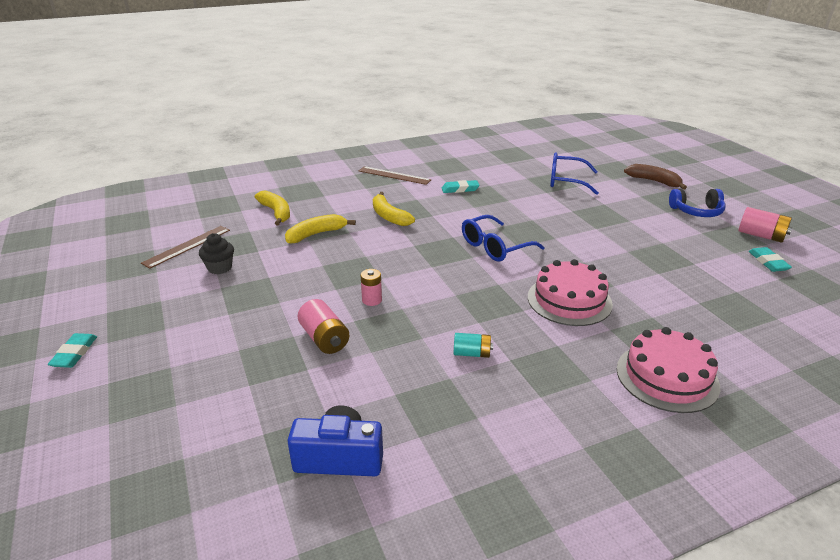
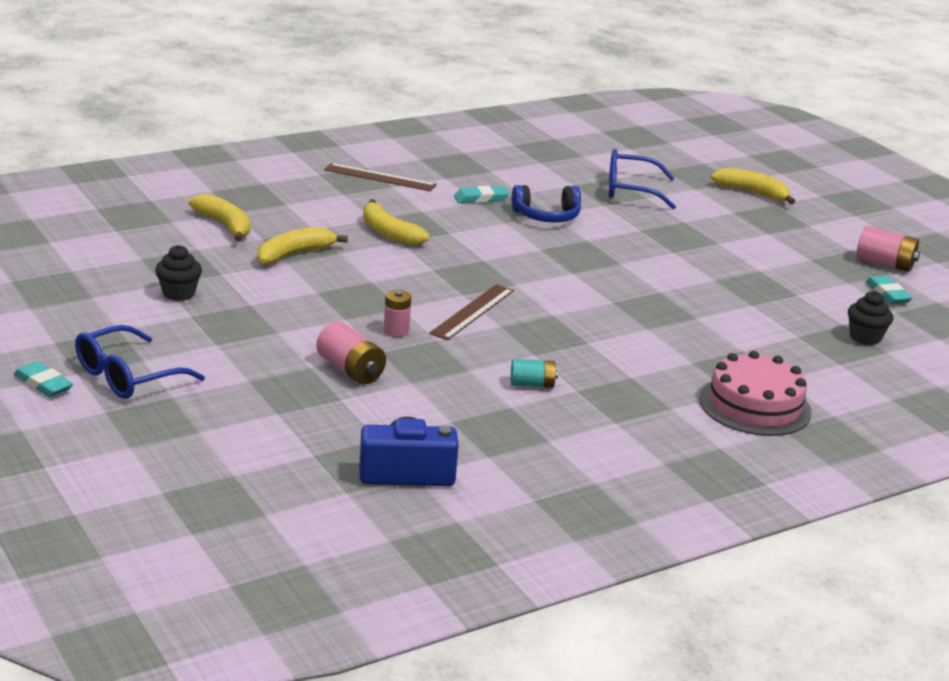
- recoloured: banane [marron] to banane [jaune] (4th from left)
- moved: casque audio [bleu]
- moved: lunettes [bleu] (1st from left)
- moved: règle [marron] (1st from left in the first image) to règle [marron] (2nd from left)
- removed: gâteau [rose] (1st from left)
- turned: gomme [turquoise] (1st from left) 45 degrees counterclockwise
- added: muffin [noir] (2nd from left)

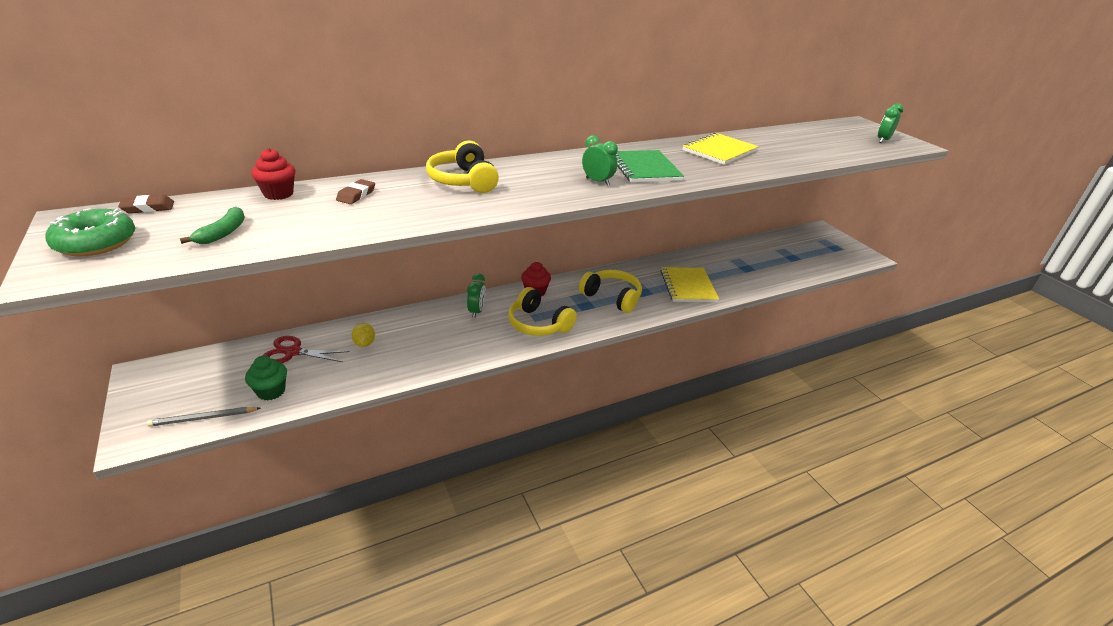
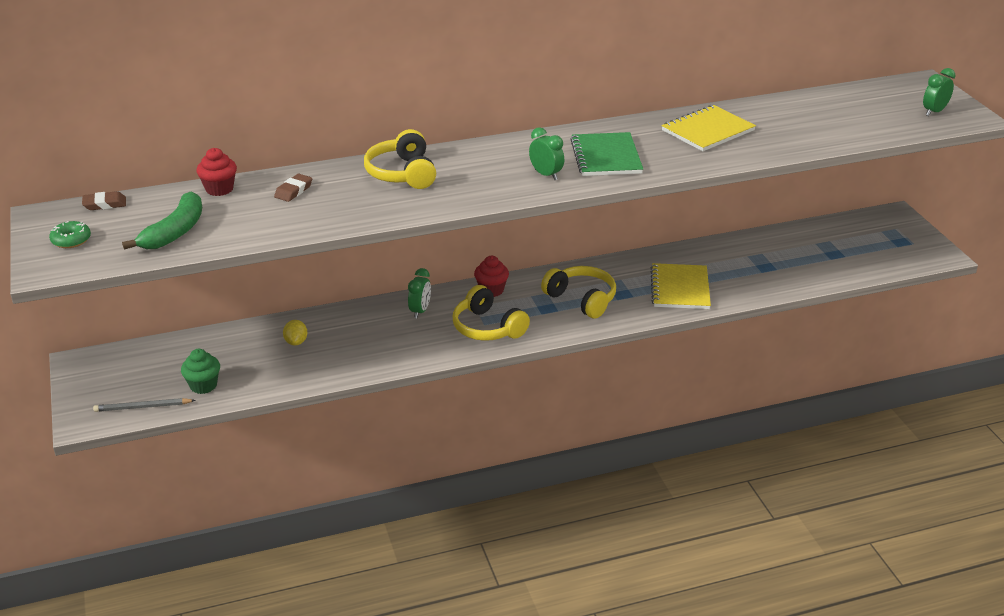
- resized: banane [vert] x1.58
- resized: beignet [vert] x0.62
- removed: ciseaux [rouge]

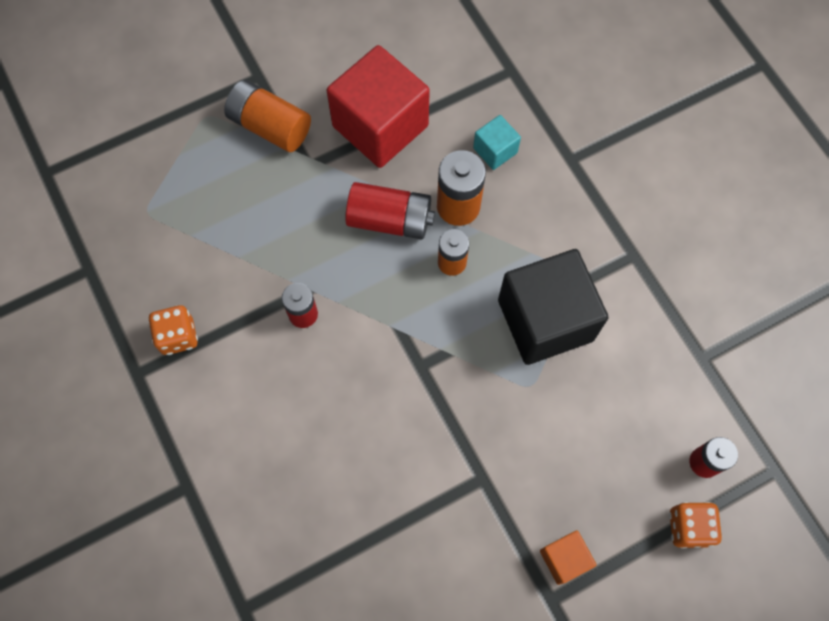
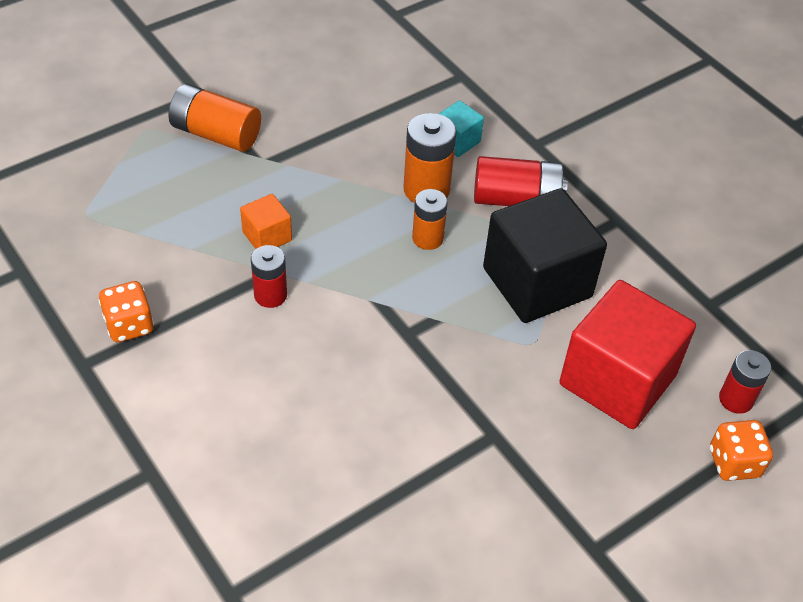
- moved: cube [rouge]
- moved: pile [rouge] (2nd from left)
- moved: cube [orange]

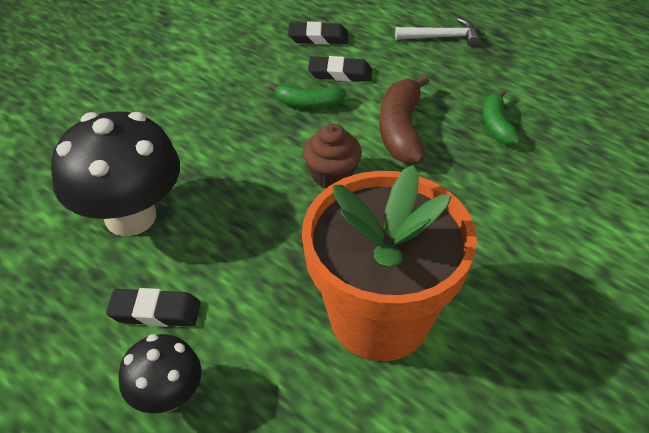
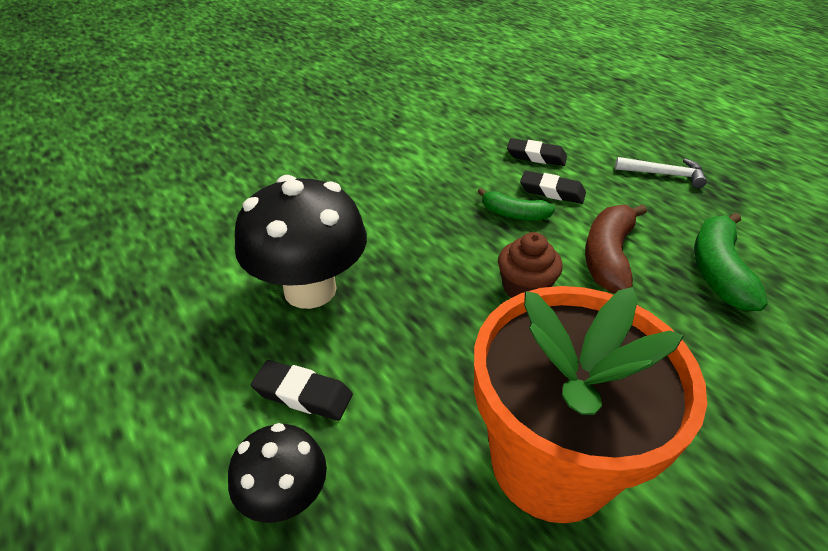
- resized: banane [vert] (2nd from left) x1.60

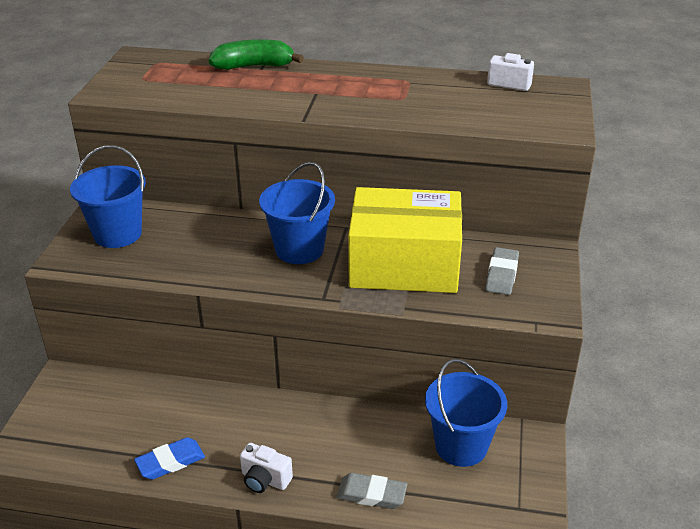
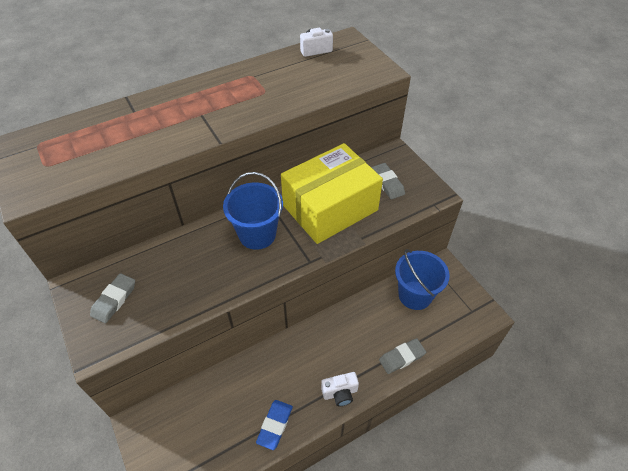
- removed: banane [vert]
- replaced: seau [bleu] (1st from left) to gomme [gris] (1st from left)

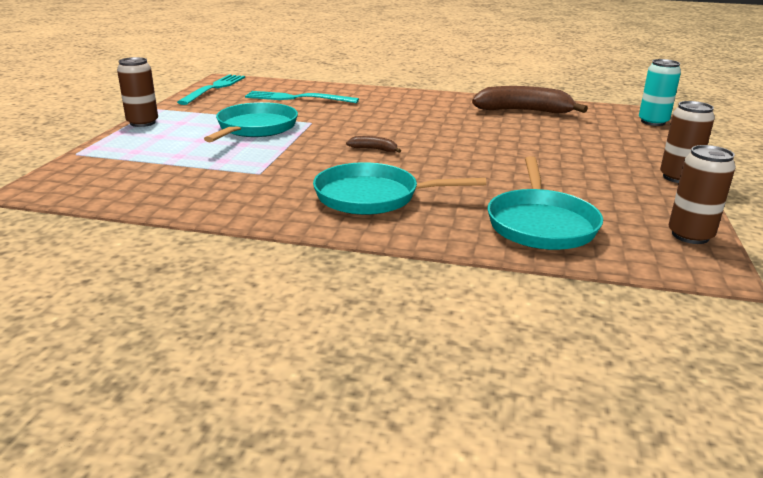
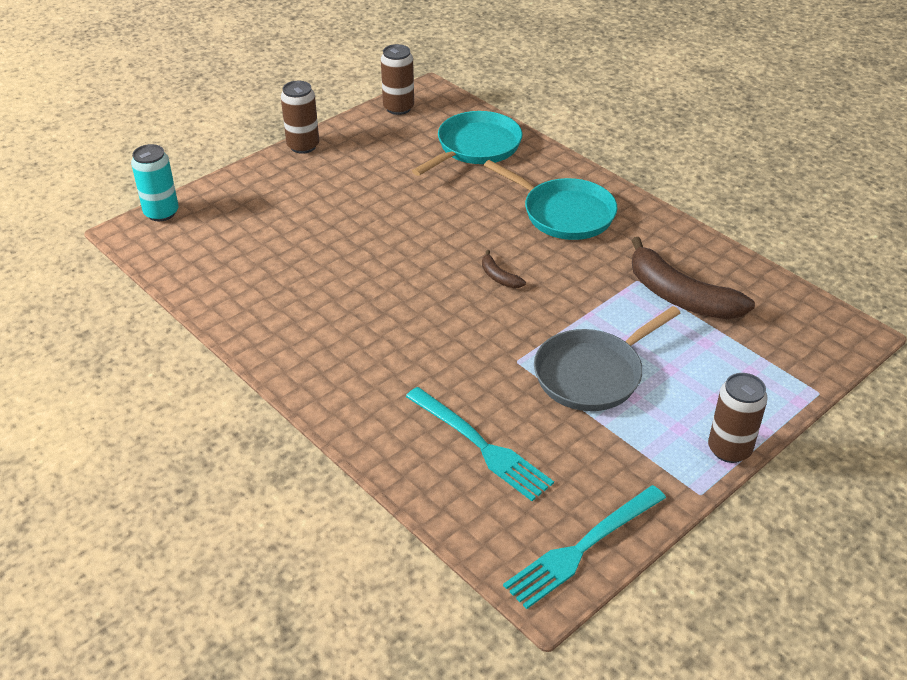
- moved: banane [marron] (2nd from left)
- recoloured: poêle [turquoise] (1st from left) to poêle [gris]

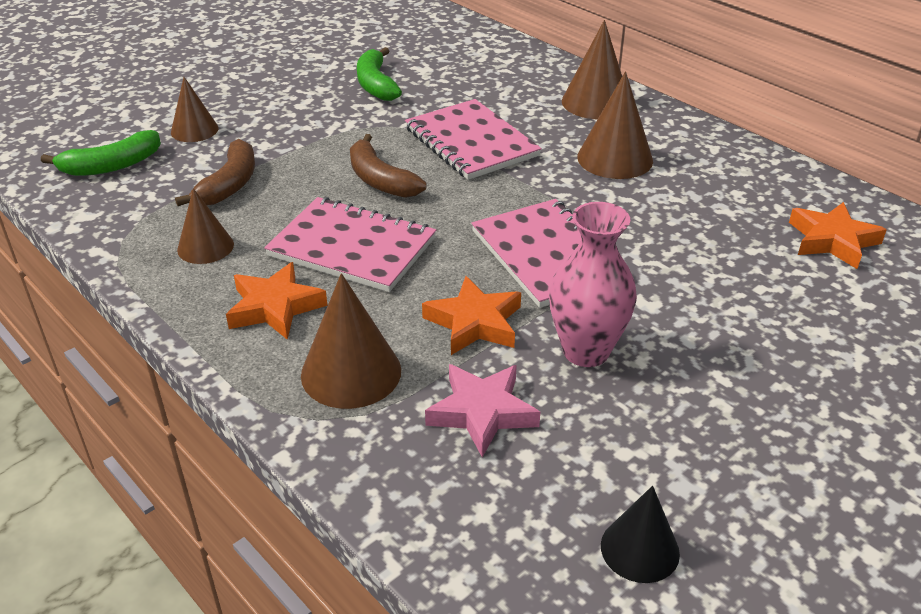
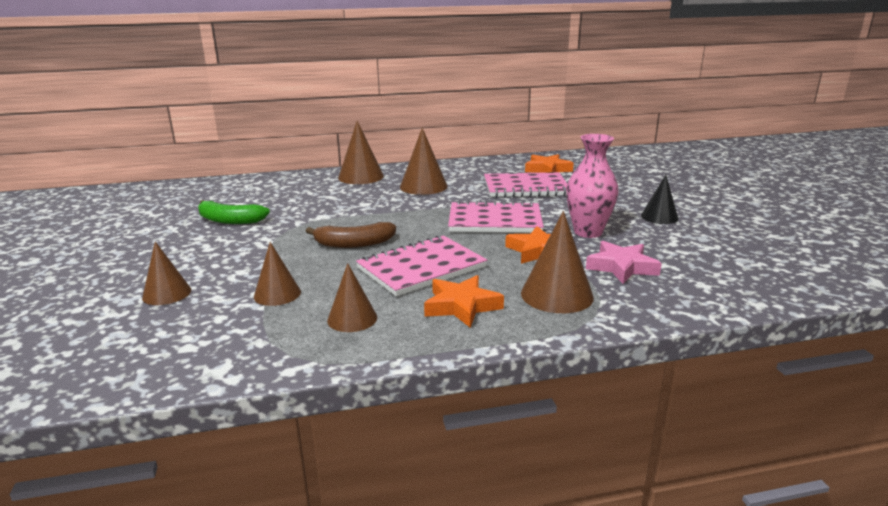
- moved: carnet [rose] (2nd from left in the first image) to carnet [rose] (3rd from left)
- removed: banane [vert] (1st from left)
- replaced: banane [marron] (1st from left) to cône [marron] (2nd from left)
- moved: cône [noir]

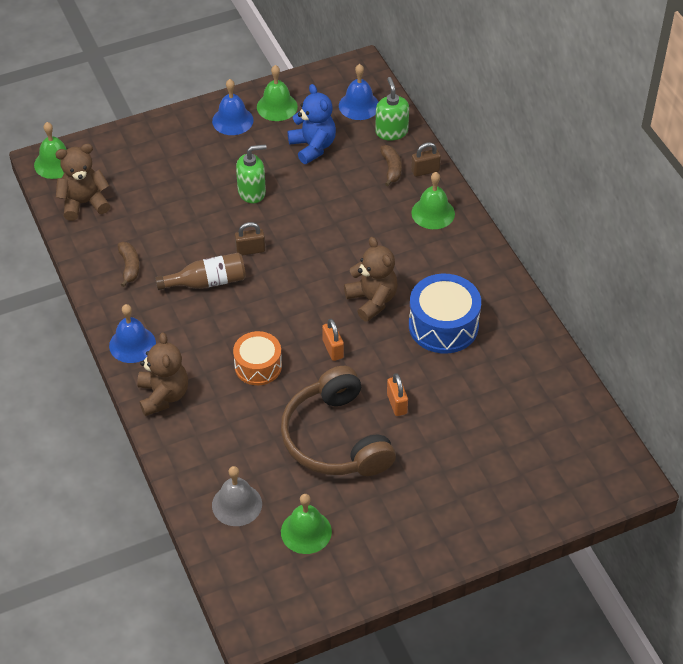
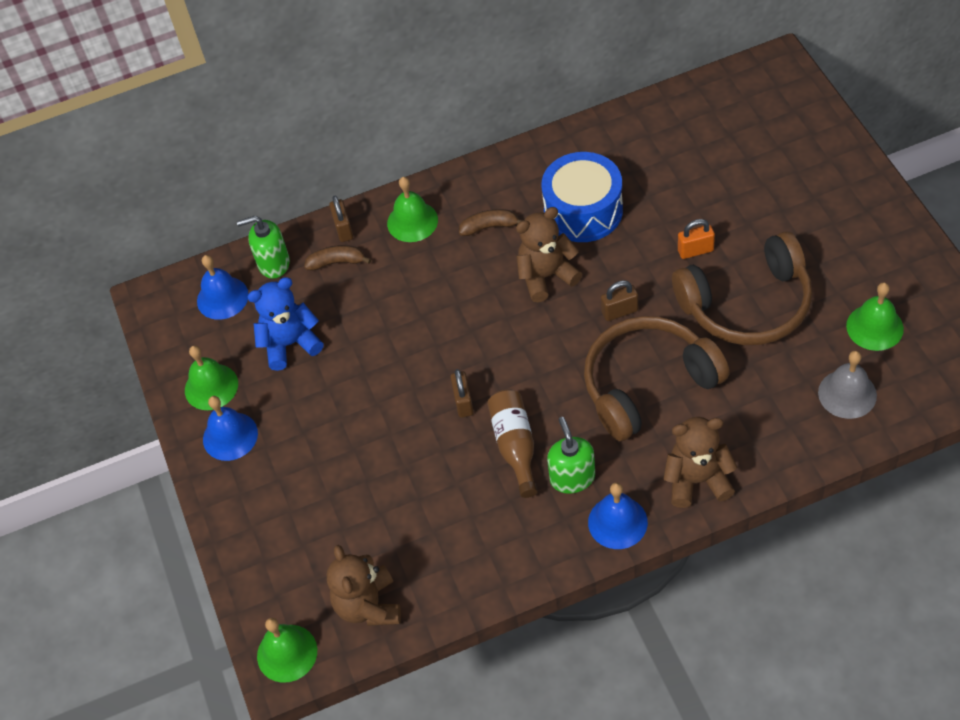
- moved: distributeur de savon [vert] (1st from left in the first image) to distributeur de savon [vert] (2nd from left)
- moved: banane [marron] (1st from left in the first image) to banane [marron] (2nd from left)
- recoloured: cadenas [orange] (1st from left) to cadenas [marron] (3rd from left)
- replaced: tambour [orange] to casque audio [marron] (1st from left)

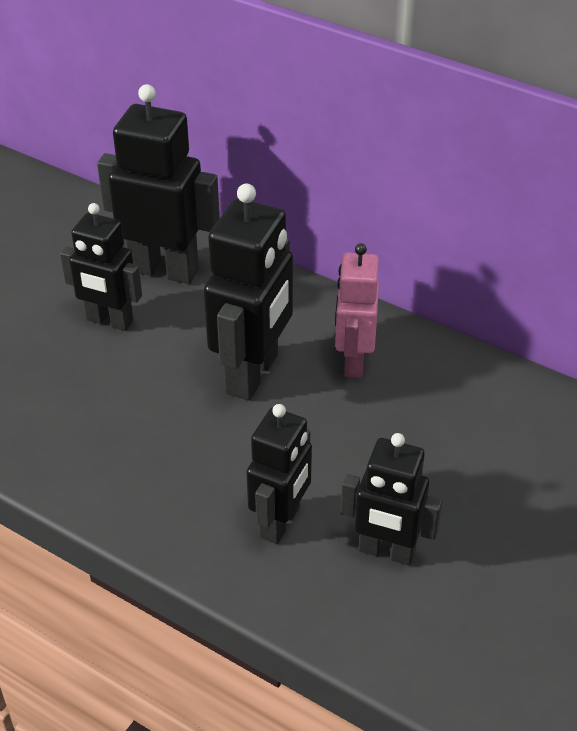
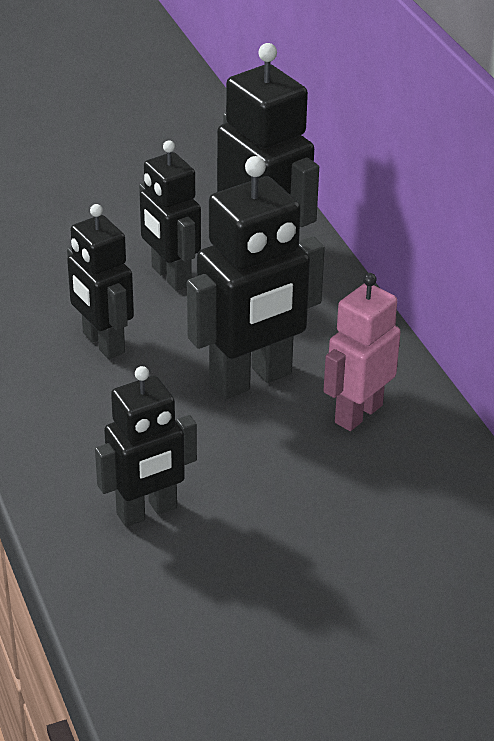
- moved: robot [noir] (5th from left in the first image) to robot [noir] (1st from left)

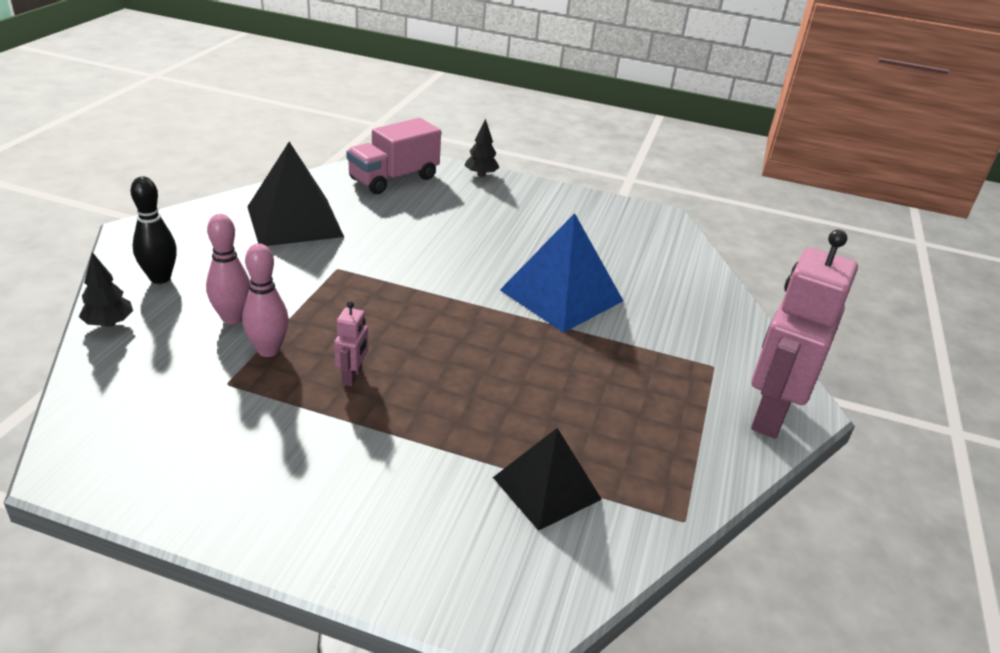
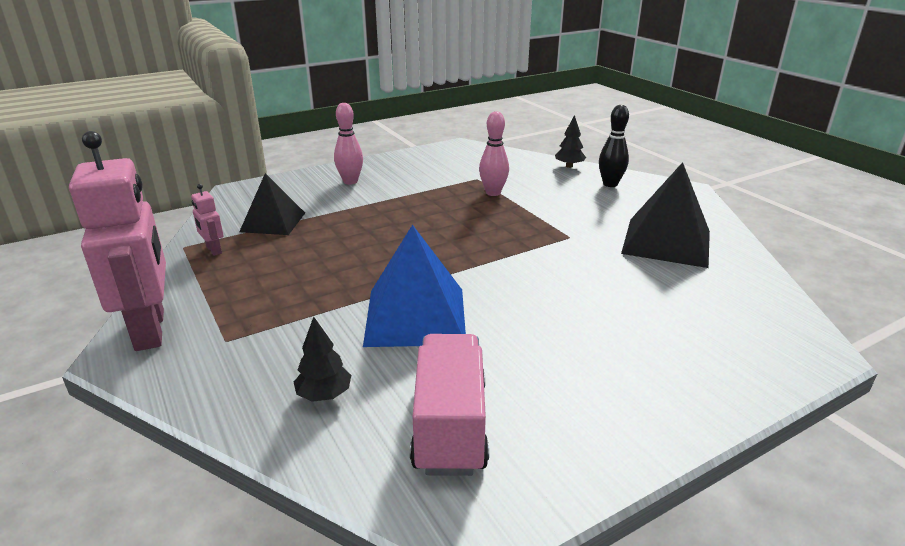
- moved: camion [rose]
- moved: arbre [noir] (2nd from left in the first image) to arbre [noir] (1st from left)
- moved: quille [rose] (1st from left)
- moved: robot [rose] (1st from left in the first image) to robot [rose] (2nd from left)

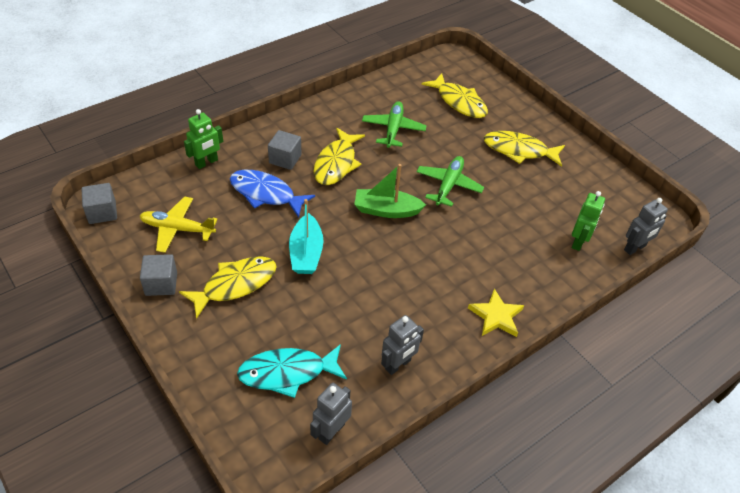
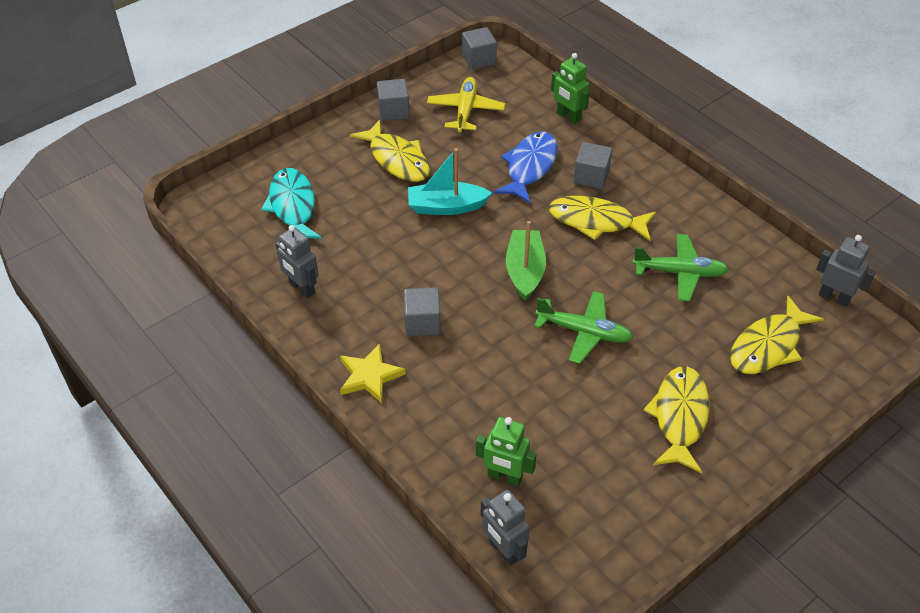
- moved: robot [gris] (1st from left in the first image) to robot [gris] (3rd from left)
- added: cube [gris] (2nd from left)

